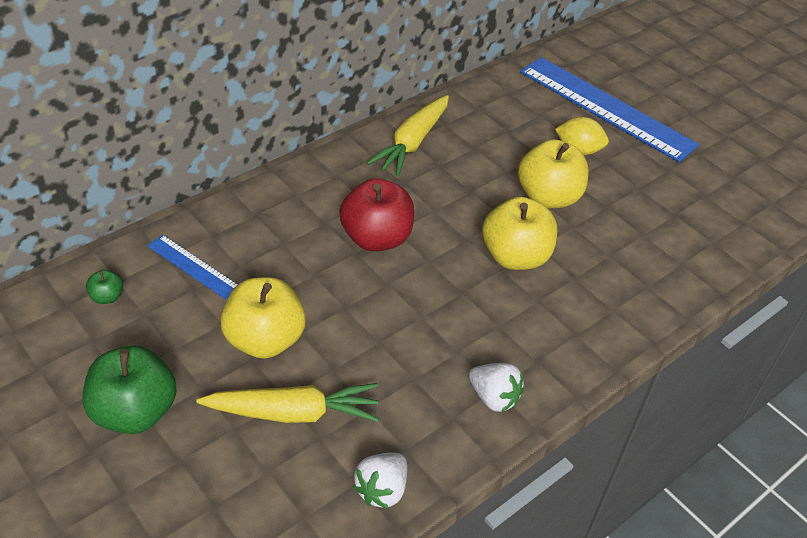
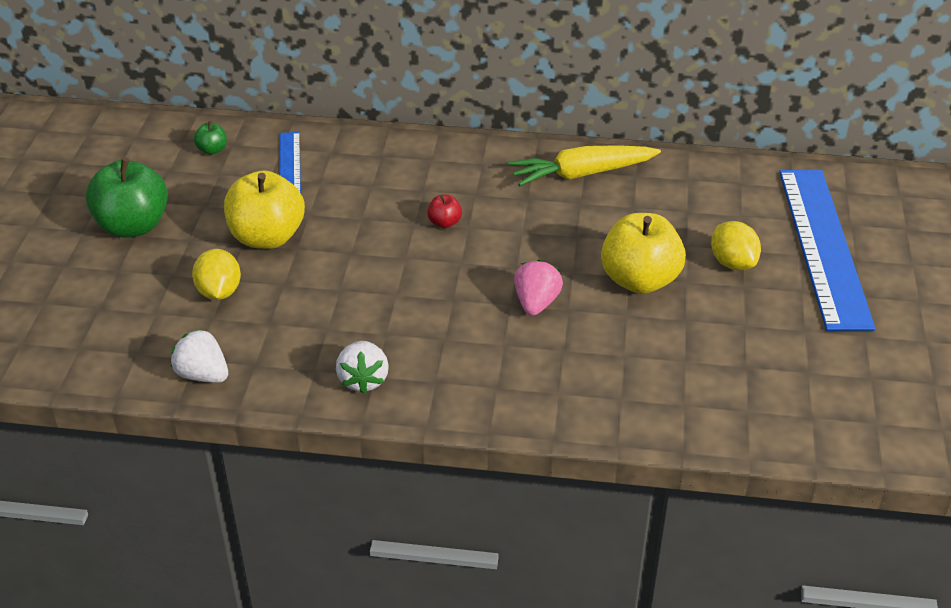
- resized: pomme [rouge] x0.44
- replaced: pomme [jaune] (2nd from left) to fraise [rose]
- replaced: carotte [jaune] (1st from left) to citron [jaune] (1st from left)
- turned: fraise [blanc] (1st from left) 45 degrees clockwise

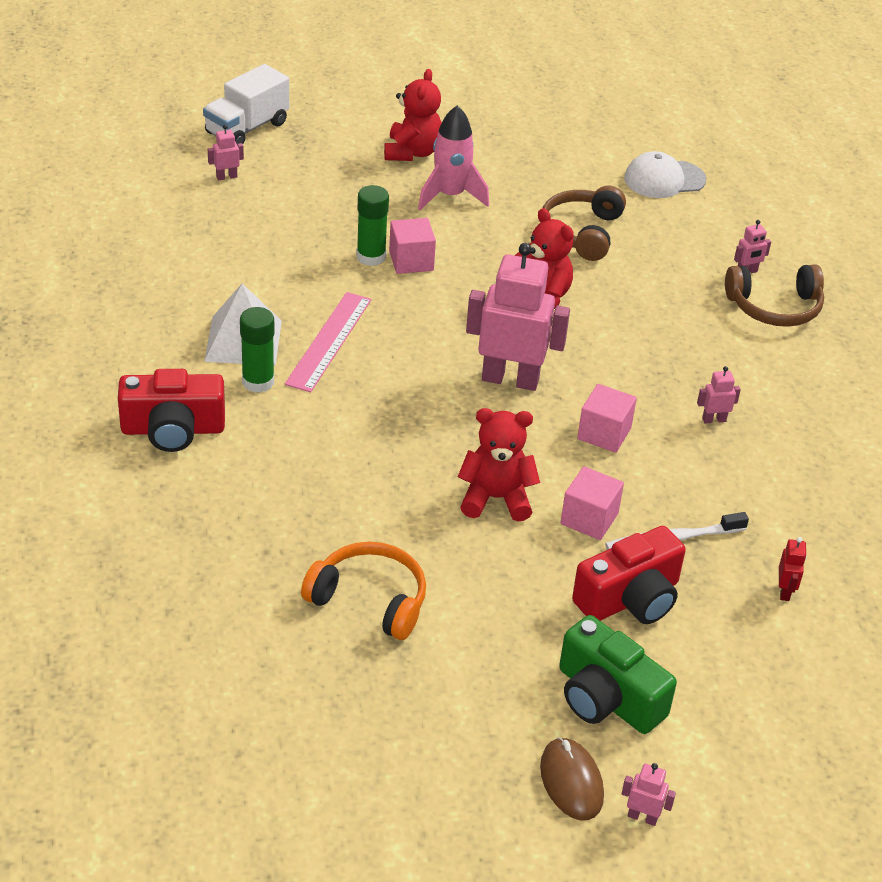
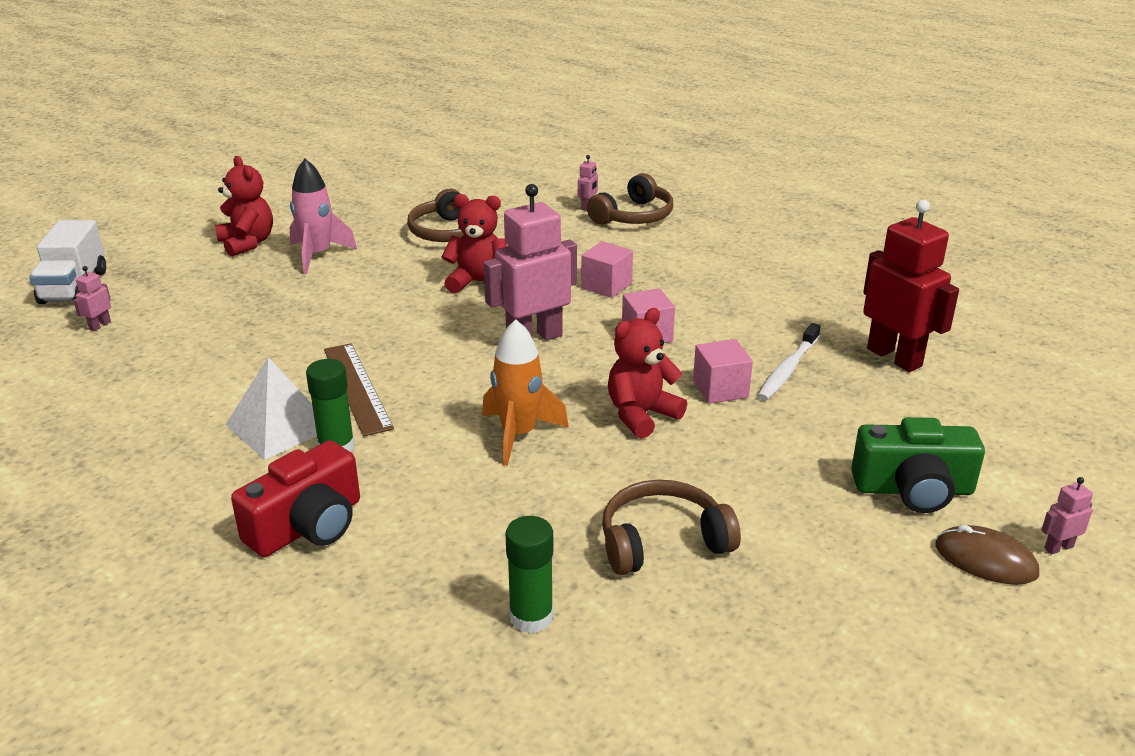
- removed: casquette [blanc]
- moved: bâton de colle [vert] (2nd from left)
- moved: cube [rose] (1st from left)
- recoloured: règle [rose] to règle [marron]
- removed: robot [rose] (4th from left)
- removed: appareil photo [rouge] (2nd from left)
- resized: robot [rouge] x2.44
- recoloured: casque audio [orange] to casque audio [marron] (3rd from left)
- added: fusée [orange]

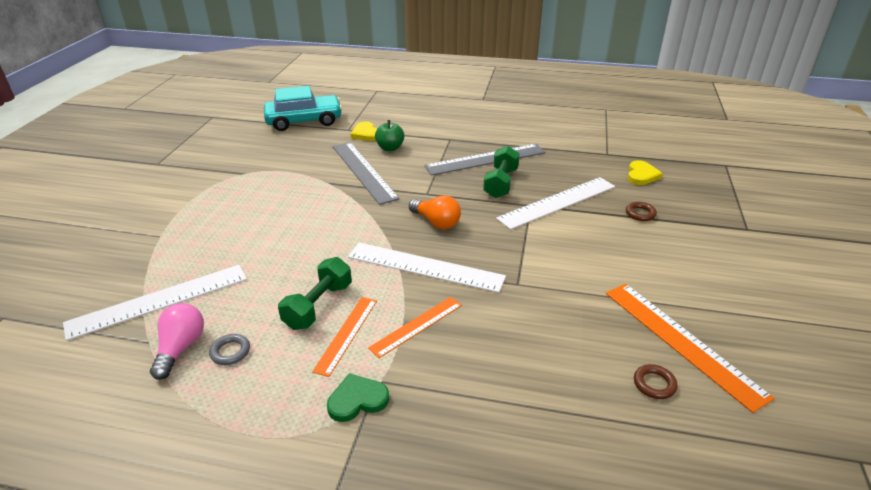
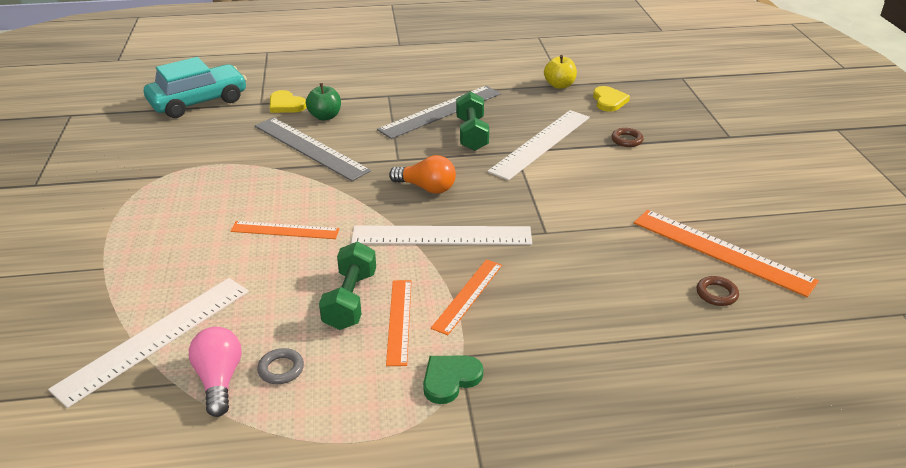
- added: pomme [jaune]
- added: règle [orange] (1st from left)

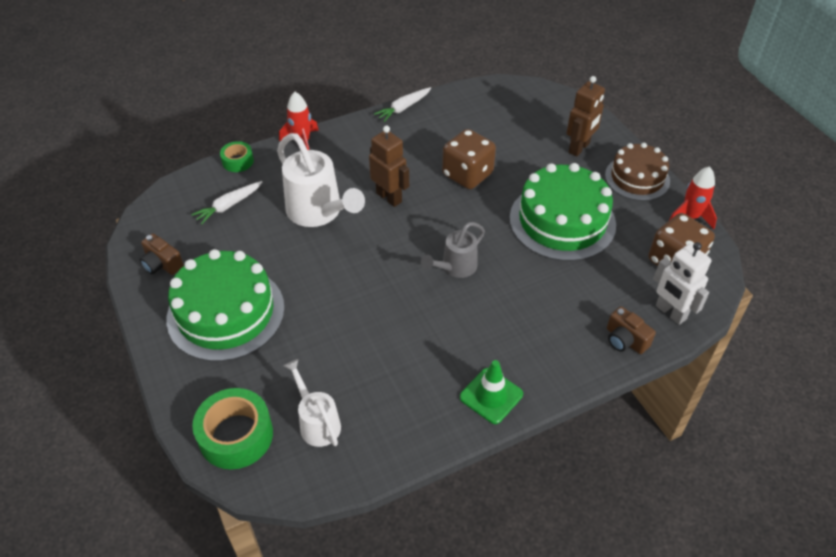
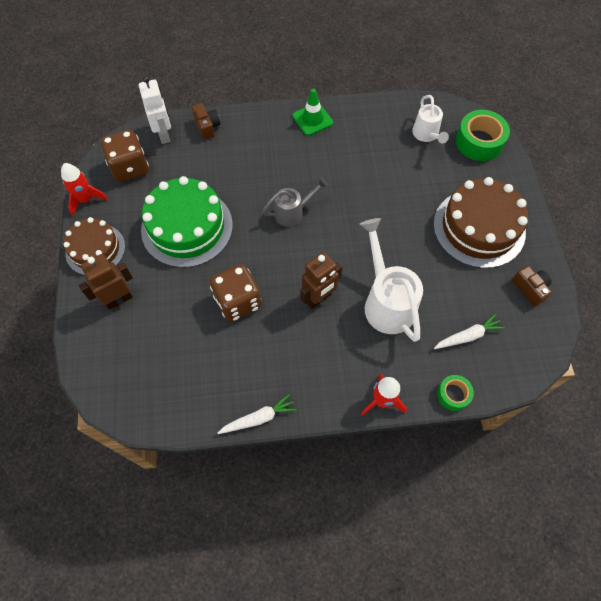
- turned: robot [marron] (1st from left in the first image) 105 degrees counterclockwise
- recoloured: gâteau [vert] (1st from left) to gâteau [marron] (2nd from left)

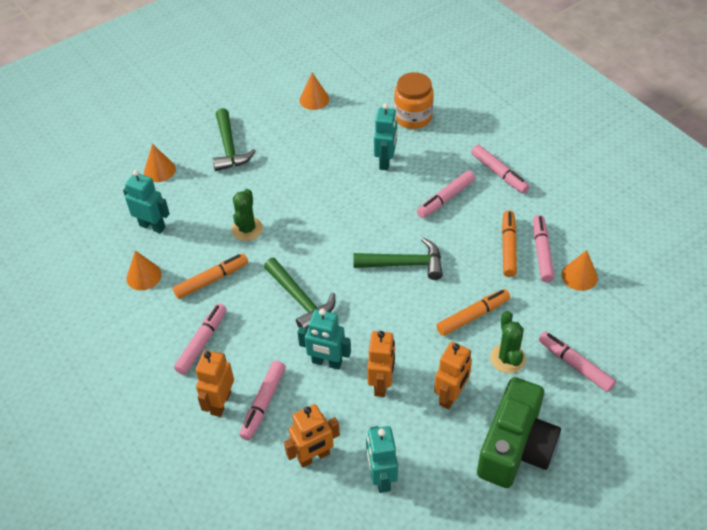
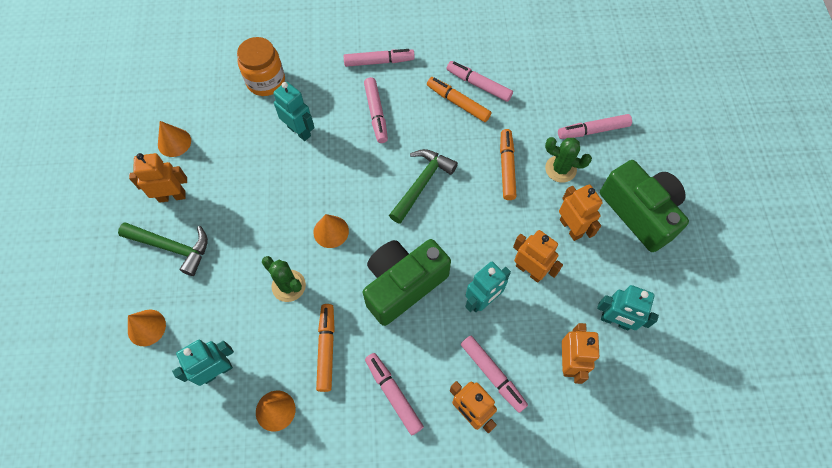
- moved: cône [orange] (4th from left)
- replaced: marteau [vert] (2nd from left) to appareil photo [vert] (1st from left)
- added: robot [orange] (1st from left)

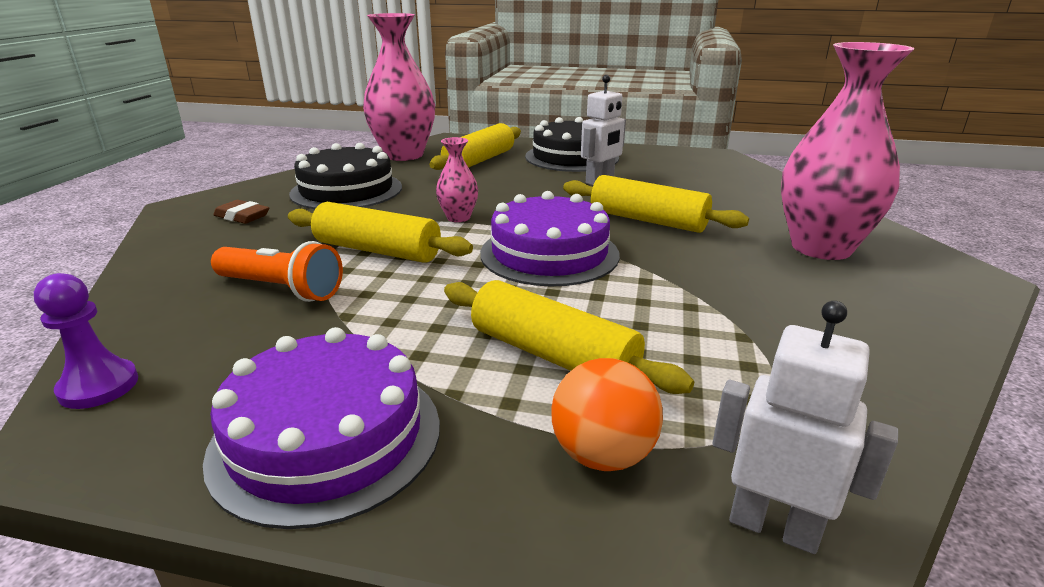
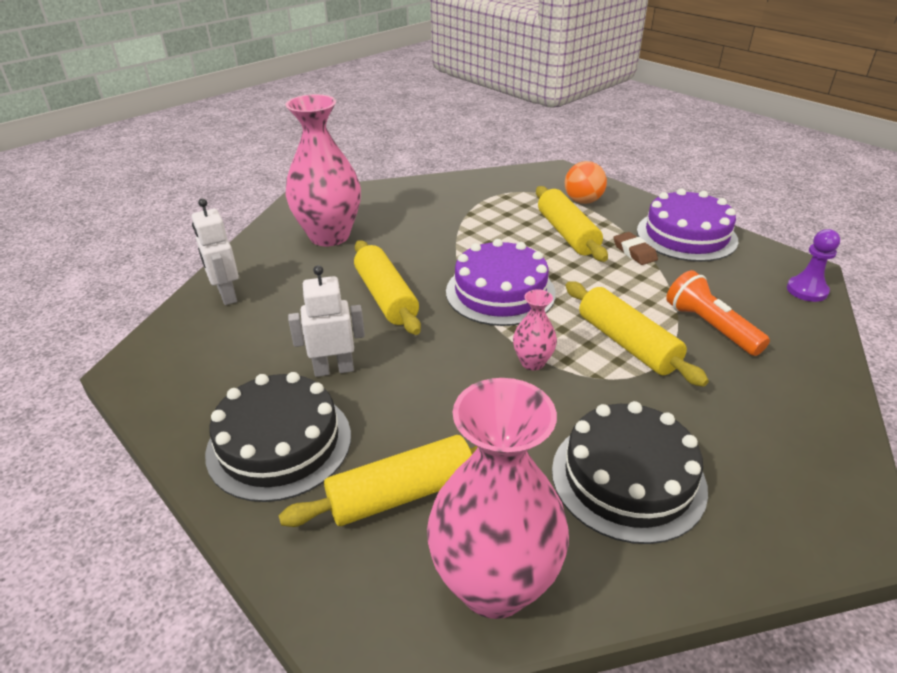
- moved: gomme [marron]
- moved: robot [blanc] (2nd from left in the first image) to robot [blanc] (1st from left)

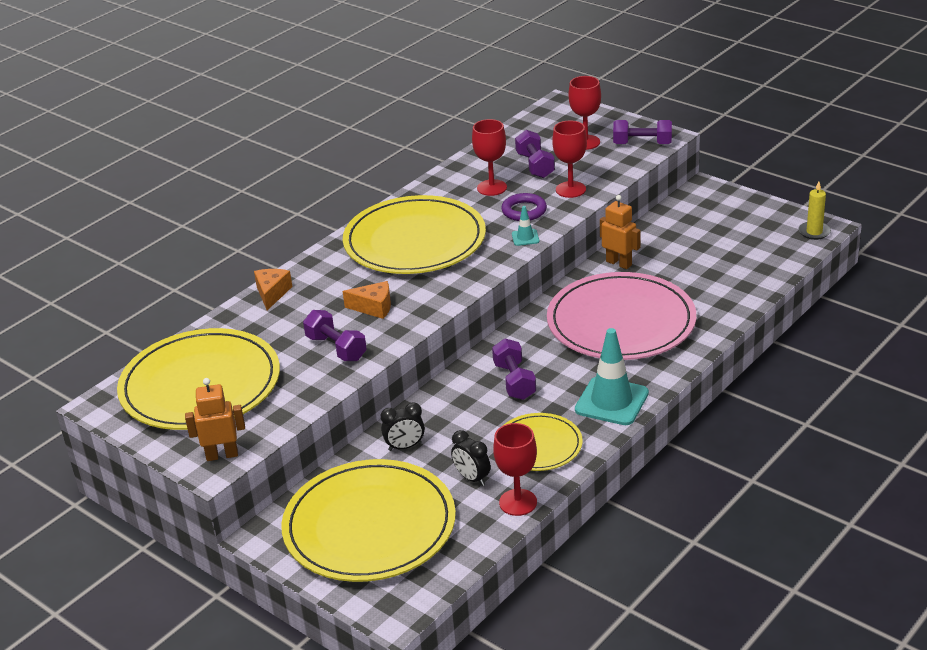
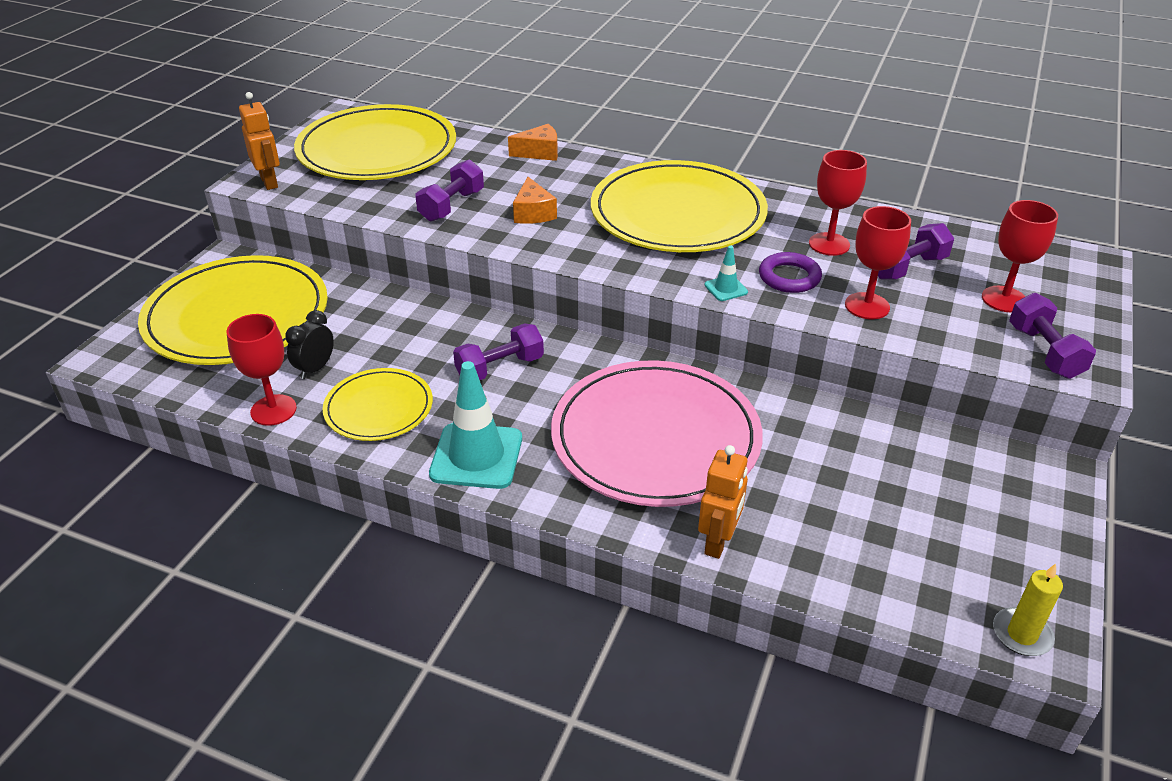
- moved: robot [orange] (2nd from left)
- removed: réveil [noir] (1st from left)

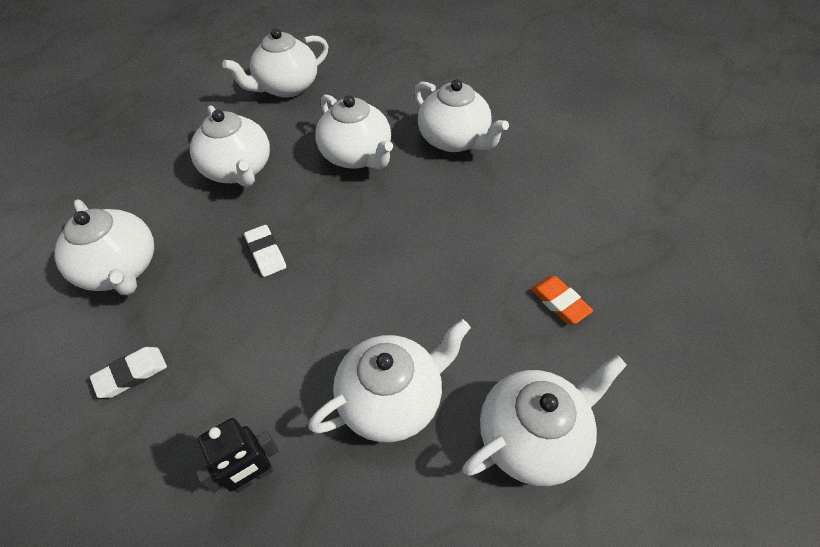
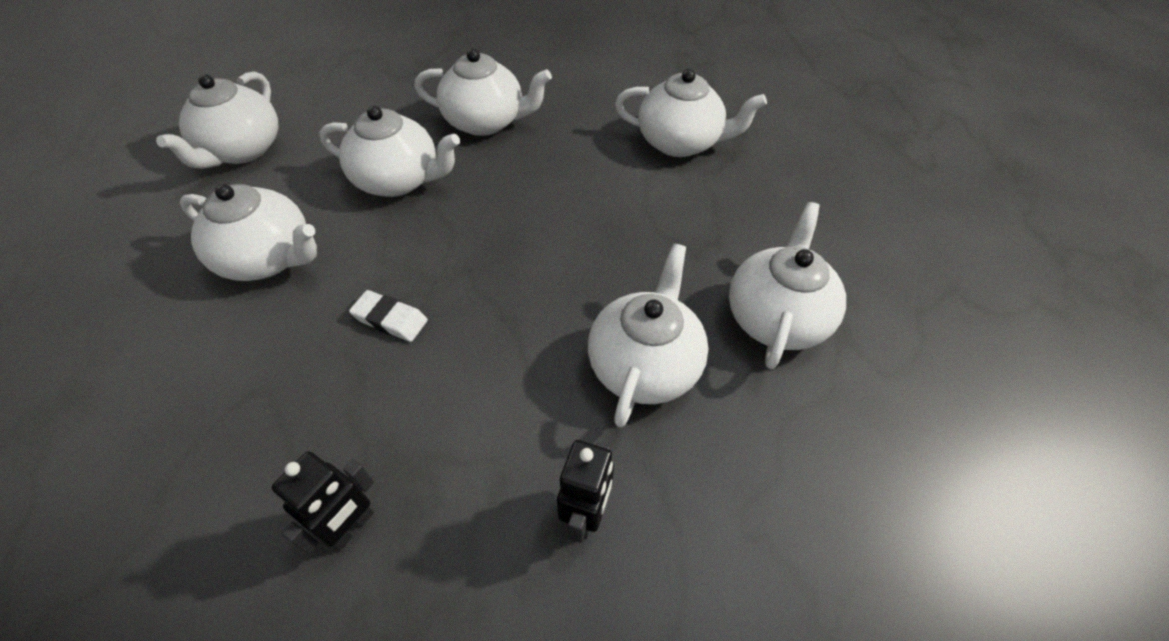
- moved: théière [blanc] (1st from left in the first image) to théière [blanc] (6th from left)
- removed: gomme [orange]
- replaced: gomme [blanc] (1st from left) to robot [noir] (1st from left)

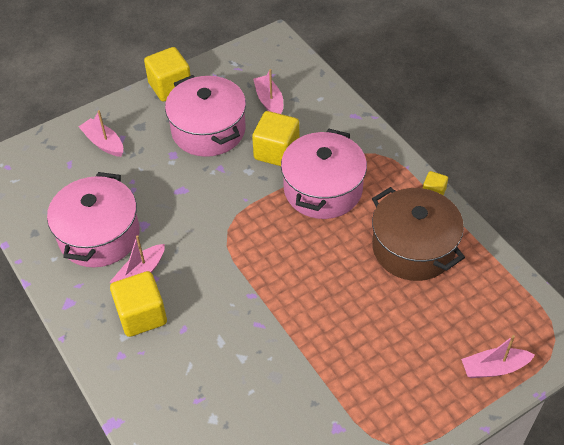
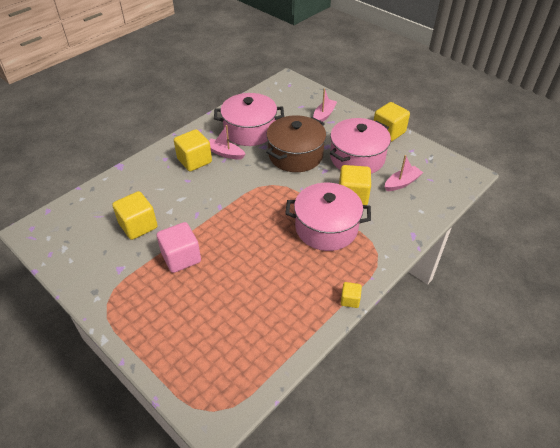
- moved: marmite [marron]
- removed: bateau [rose] (4th from left)
- added: cube [jaune] (1st from left)
- added: cube [rose]

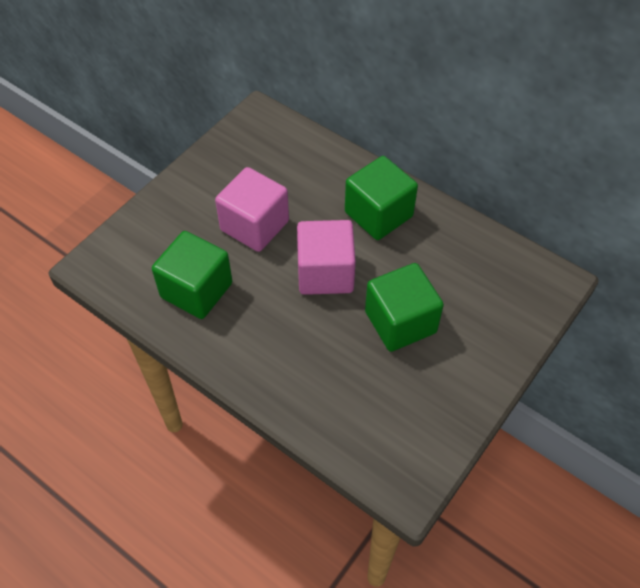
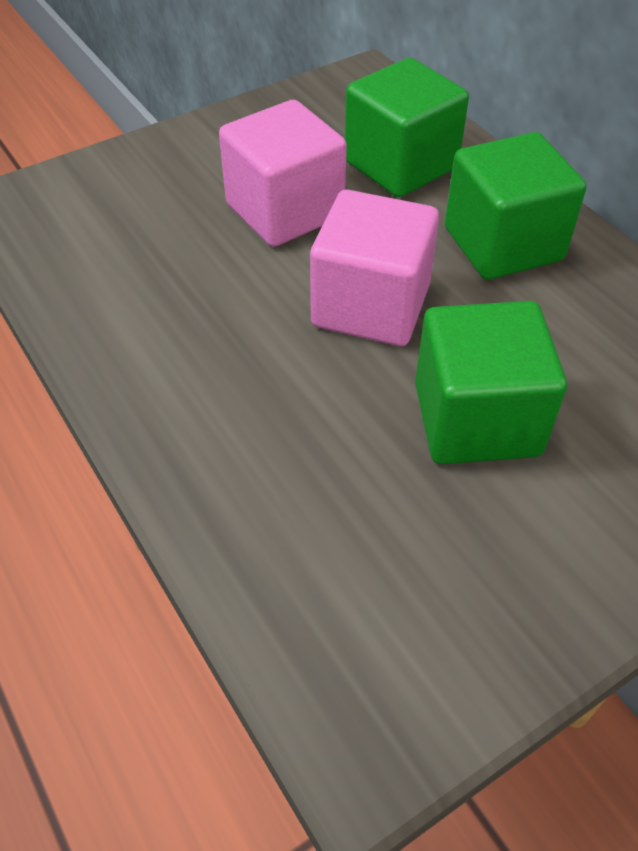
- moved: cube [vert] (1st from left)

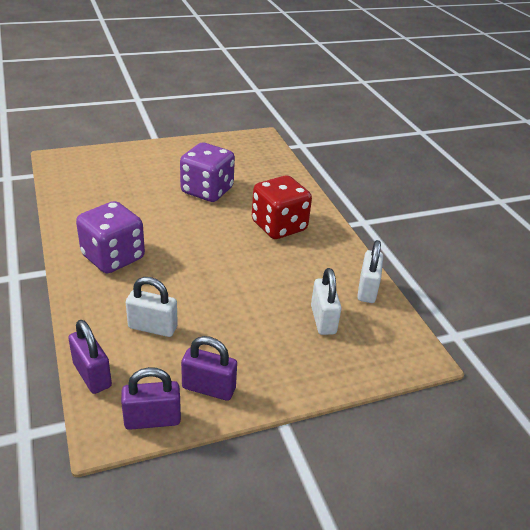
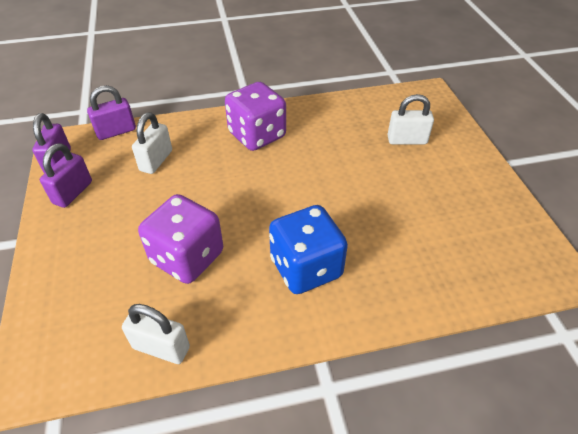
- moved: dé [violet] (2nd from left in the first image) to dé [violet] (1st from left)
- recoloured: dé [rouge] to dé [bleu]
- moved: cadenas [blanc] (2nd from left in the first image) to cadenas [blanc] (3rd from left)

